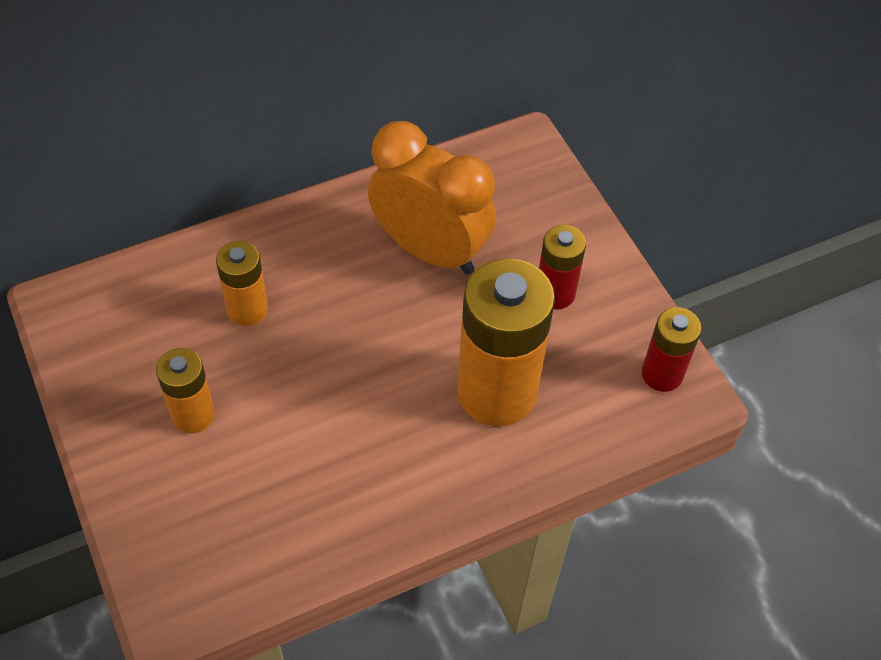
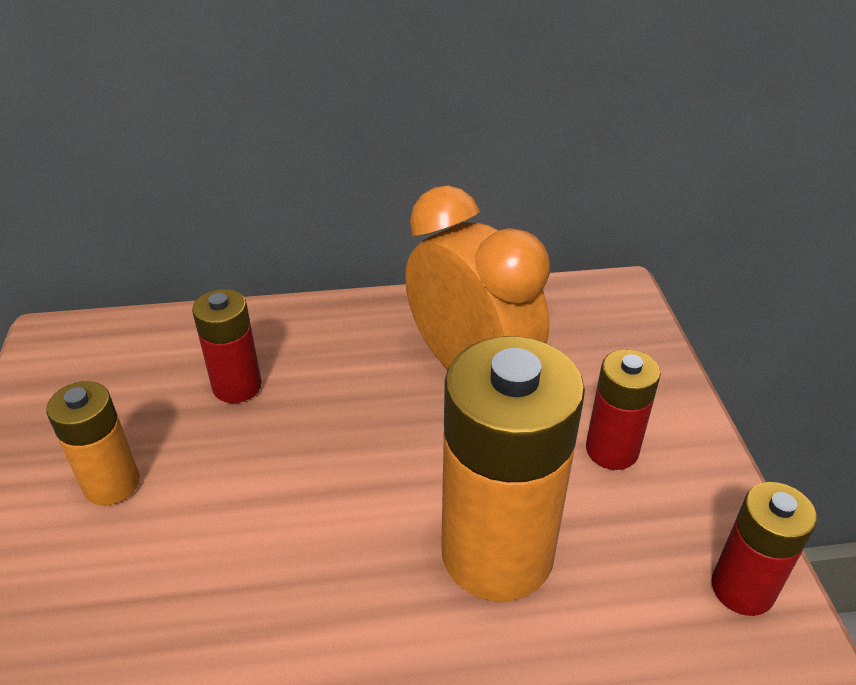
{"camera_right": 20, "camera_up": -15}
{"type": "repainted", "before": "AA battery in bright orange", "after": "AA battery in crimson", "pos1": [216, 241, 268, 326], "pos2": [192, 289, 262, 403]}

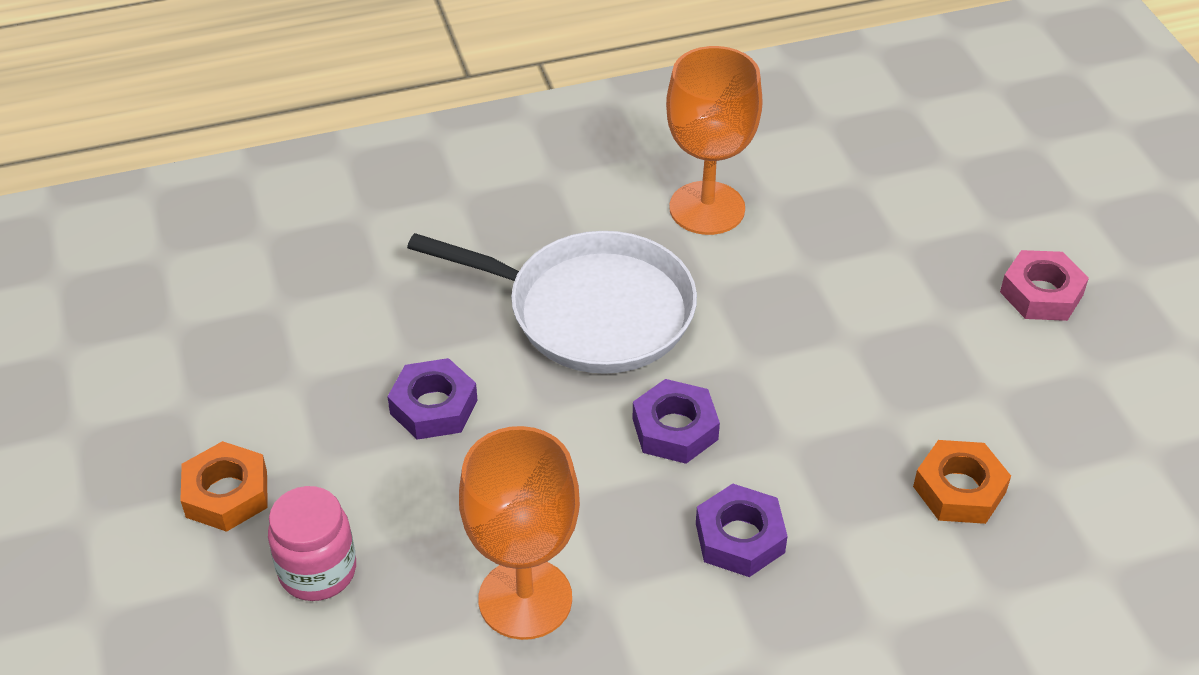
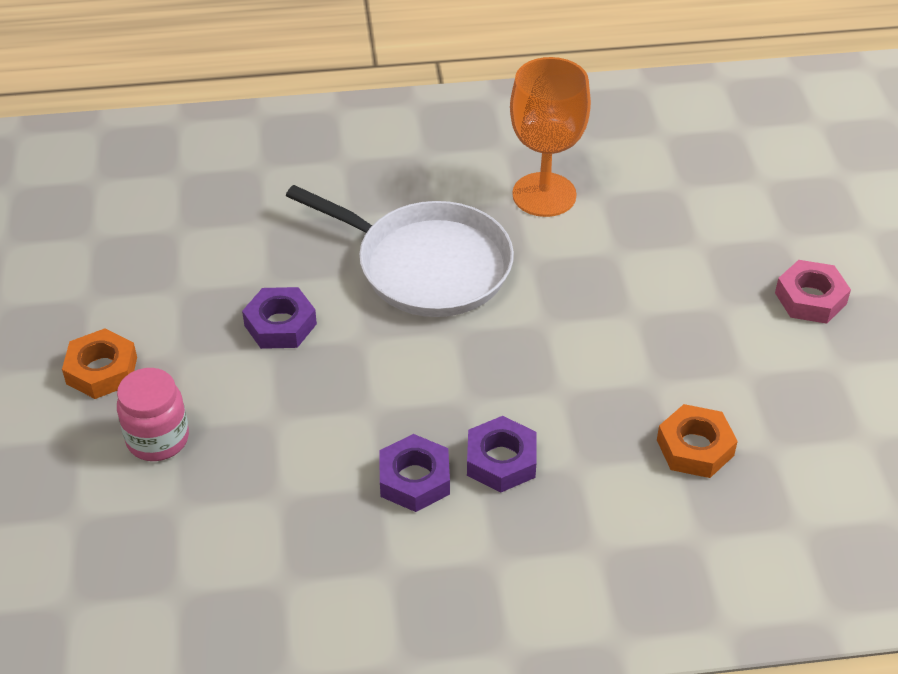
{"camera_right": 10, "camera_up": 0}
{"type": "gone", "before": "goblet in bright orange", "pos1": [459, 426, 580, 640]}
{"type": "shifted", "before": "nut in violet", "pos1": [633, 379, 720, 464], "pos2": [379, 434, 450, 512]}

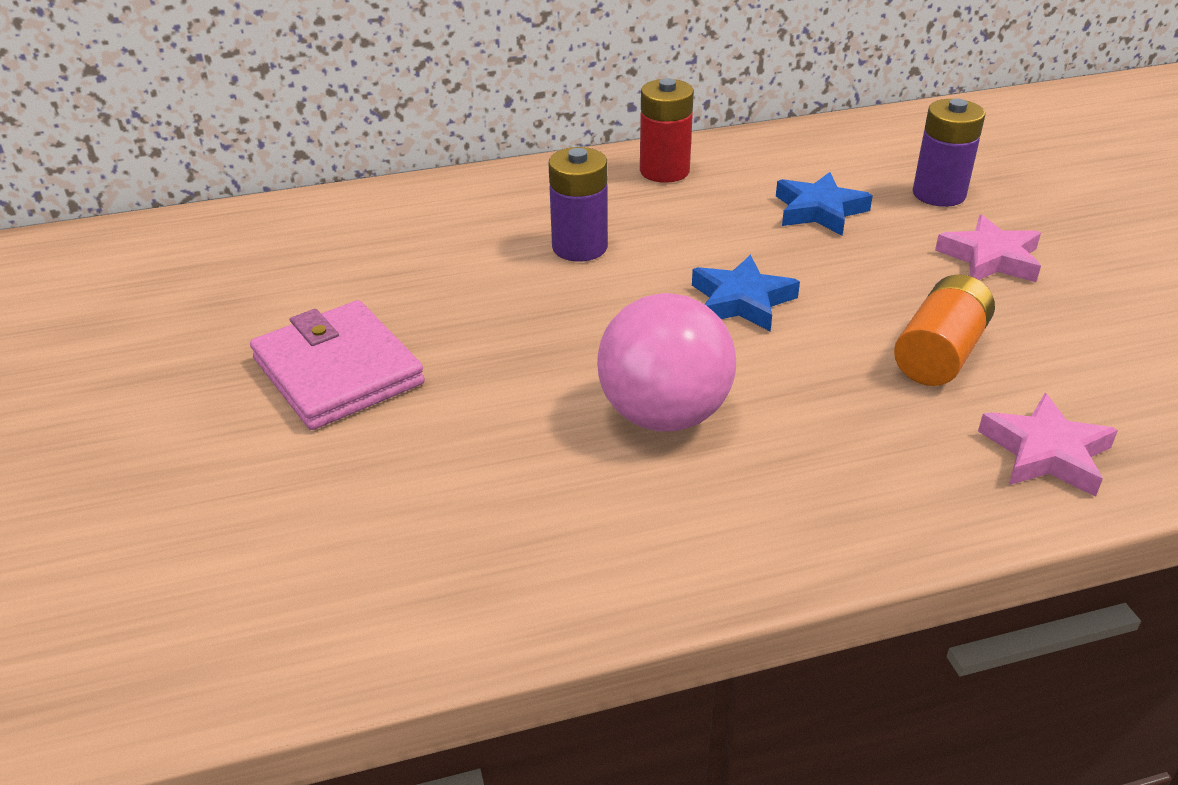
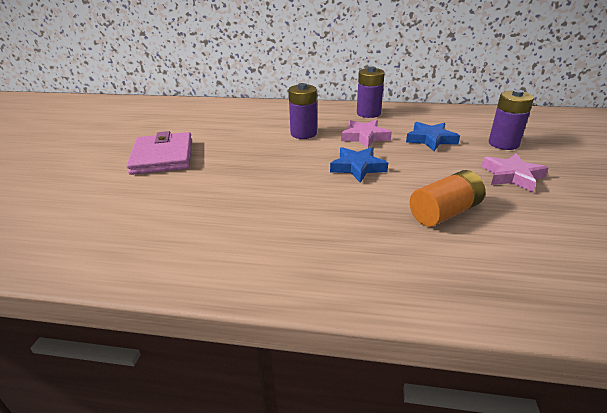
{"camera_right": 25, "camera_up": -5}
{"type": "gone", "before": "sphere in rosy", "pos1": [597, 293, 736, 431]}
{"type": "shifted", "before": "star shape in rosy", "pos1": [978, 393, 1118, 497], "pos2": [341, 120, 392, 148]}
{"type": "repainted", "before": "AA battery in crimson", "after": "AA battery in violet", "pos1": [640, 78, 694, 183], "pos2": [357, 67, 385, 118]}

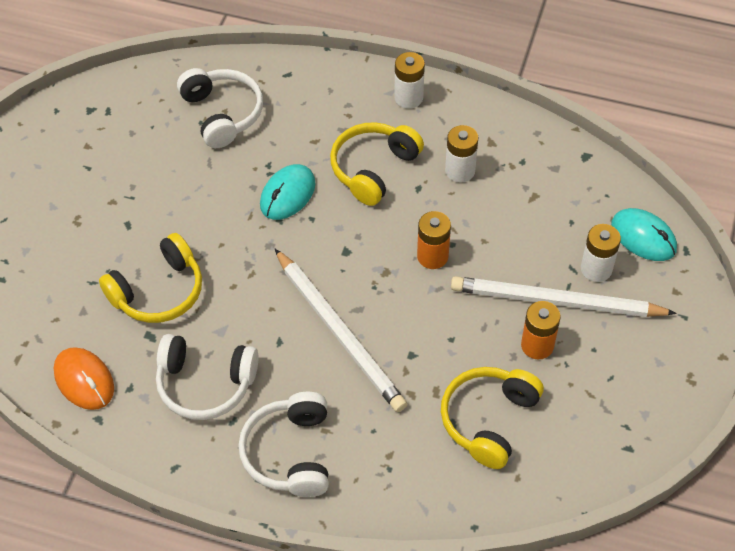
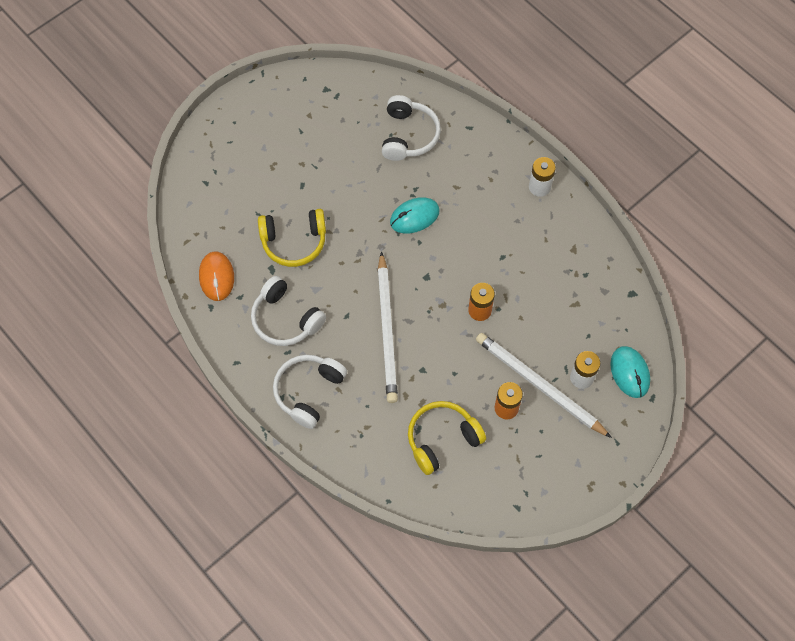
{"camera_right": 30, "camera_up": 10}
{"type": "gone", "before": "headset in golden", "pos1": [330, 122, 424, 206]}
{"type": "gone", "before": "AA battery in snow-white", "pos1": [445, 125, 479, 183]}

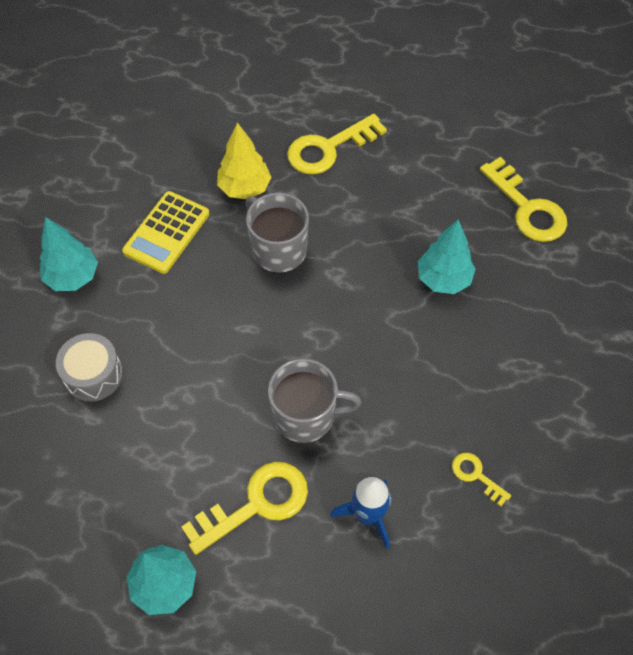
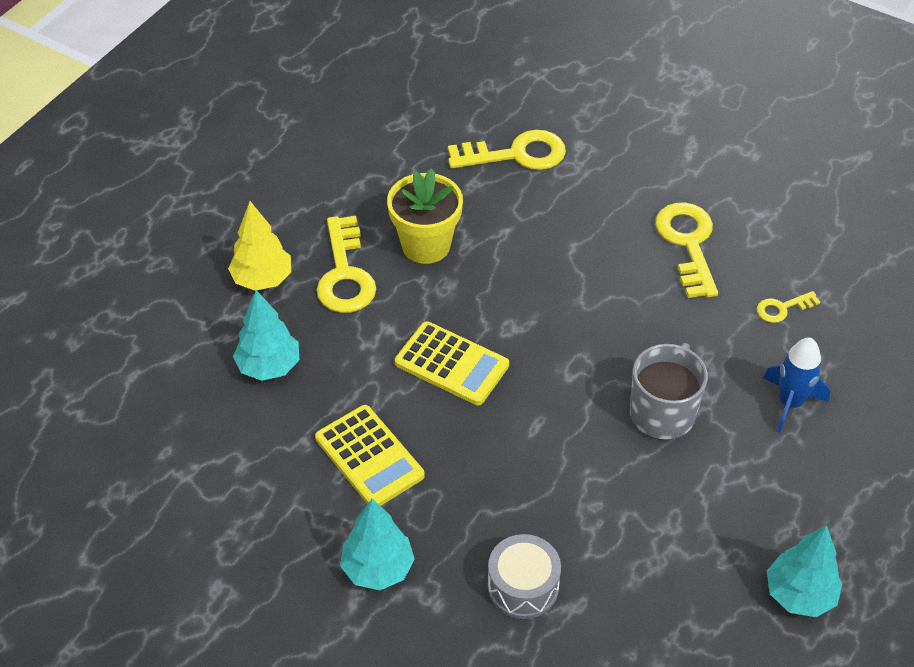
{"camera_right": -65, "camera_up": -10}
{"type": "new", "after": "flower pot in golden", "pos2": [387, 168, 463, 264]}
{"type": "shifted", "before": "key in golden", "pos1": [181, 462, 308, 555], "pos2": [655, 203, 718, 298]}
{"type": "shifted", "before": "fir tree in golden", "pos1": [217, 122, 271, 199], "pos2": [228, 201, 291, 291]}
{"type": "shifted", "before": "fir tree in aqua", "pos1": [418, 220, 476, 294], "pos2": [233, 290, 299, 381]}
{"type": "swapped", "before": "tea mug in gray", "after": "pocket calculator in golden", "pos1": [245, 193, 309, 273], "pos2": [395, 321, 509, 405]}

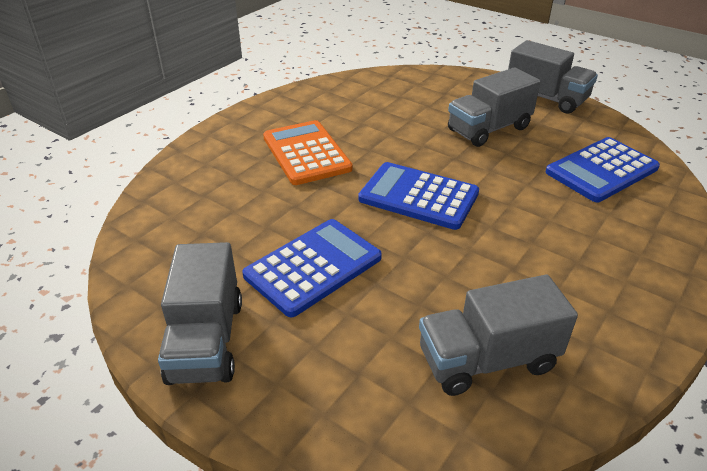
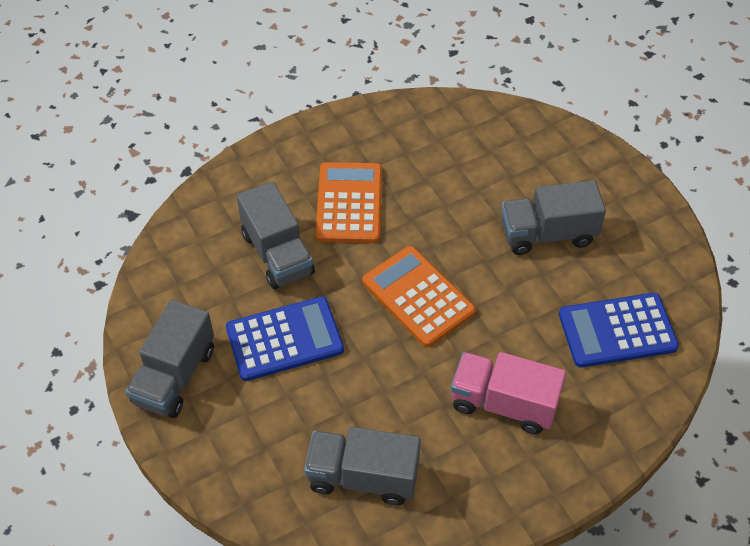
{"camera_right": 25, "camera_up": 15}
{"type": "new", "after": "truck in rosy", "pos2": [451, 352, 566, 434]}
{"type": "shifted", "before": "truck in gray", "pos1": [508, 40, 598, 113], "pos2": [237, 181, 315, 289]}
{"type": "repainted", "before": "pocket calculator in royal blue", "after": "pocket calculator in bright orange", "pos1": [358, 162, 479, 230], "pos2": [362, 246, 476, 347]}

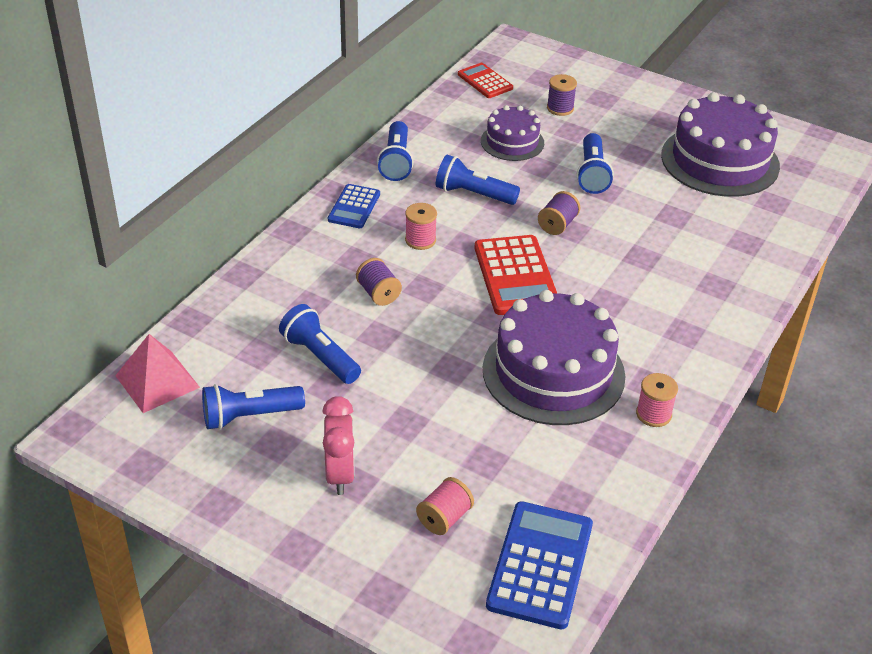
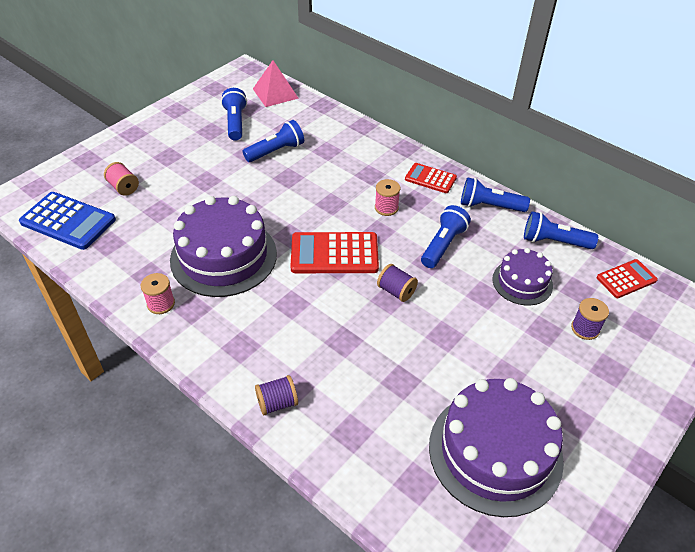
{"camera_right": 100, "camera_up": 5}
{"type": "gone", "before": "bedside clock in rosy", "pos1": [322, 396, 355, 495]}
{"type": "shifted", "before": "bobbin in violet", "pos1": [356, 258, 402, 306], "pos2": [255, 375, 298, 415]}
{"type": "shifted", "before": "pocket torch in royal blue", "pos1": [577, 133, 614, 194], "pos2": [524, 211, 598, 249]}
{"type": "repainted", "before": "pocket calculator in royal blue", "after": "pocket calculator in crimson", "pos1": [328, 184, 380, 228], "pos2": [405, 163, 457, 193]}

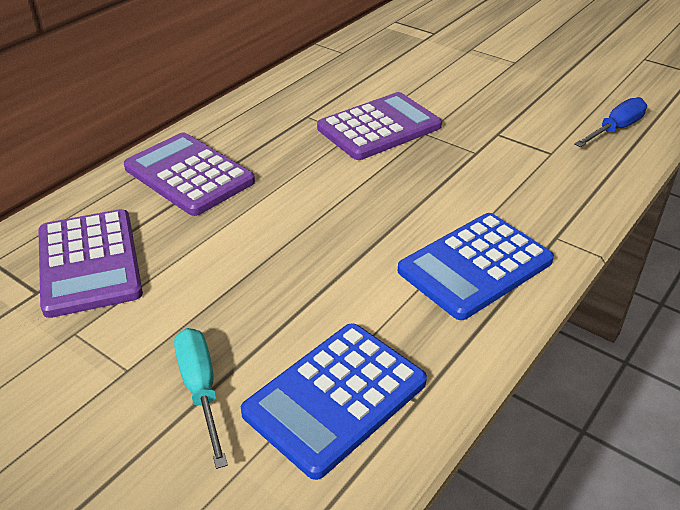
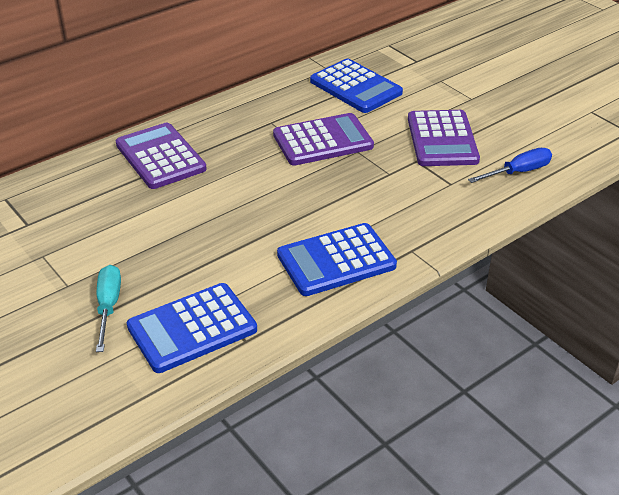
{"camera_right": 15, "camera_up": 0}
{"type": "new", "after": "pocket calculator in royal blue", "pos2": [310, 59, 403, 113]}
{"type": "shifted", "before": "pocket calculator in violet", "pos1": [38, 209, 143, 318], "pos2": [408, 110, 480, 166]}

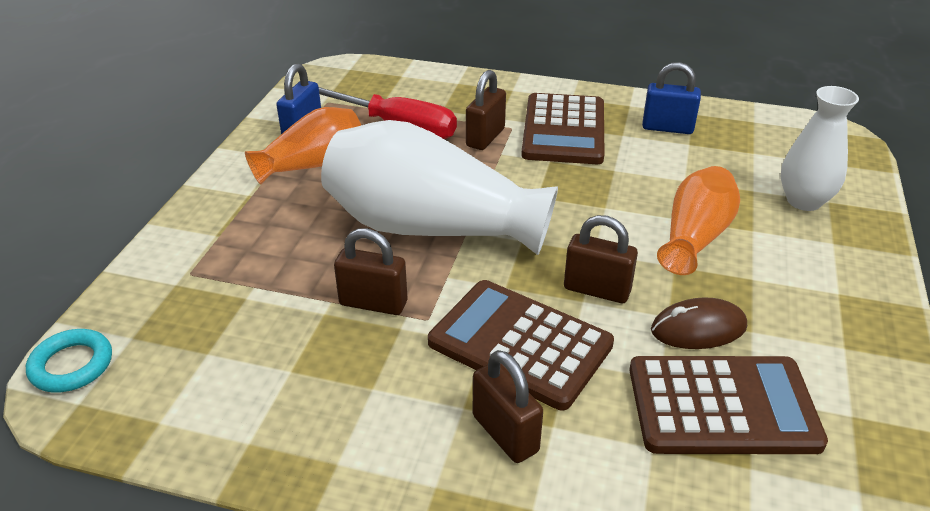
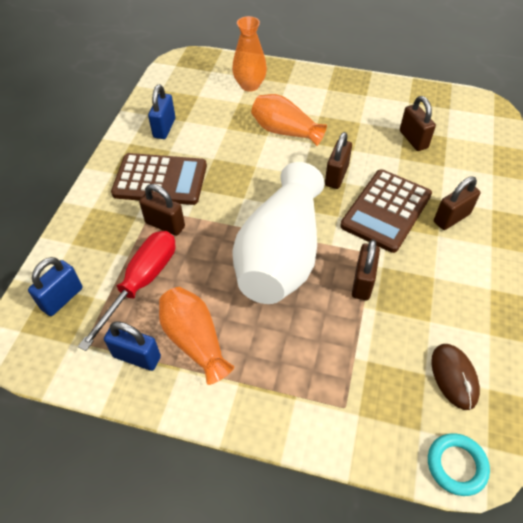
{"camera_right": -90, "camera_up": 15}
{"type": "new", "after": "padlock in royal blue", "pos2": [28, 257, 83, 316]}
{"type": "shifted", "before": "PC mouse in russet", "pos1": [651, 297, 747, 349], "pos2": [431, 344, 480, 410]}
{"type": "swapped", "before": "pocket calculator in russet", "after": "padlock in russet", "pos1": [629, 356, 828, 454], "pos2": [400, 96, 436, 151]}
{"type": "repainted", "before": "vase in snow-white", "after": "vase in bright orange", "pos1": [781, 86, 859, 211], "pos2": [232, 16, 267, 92]}

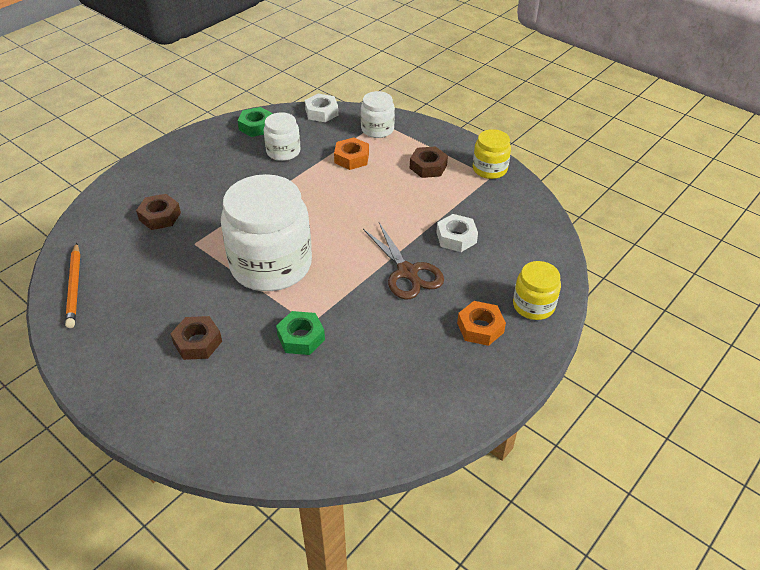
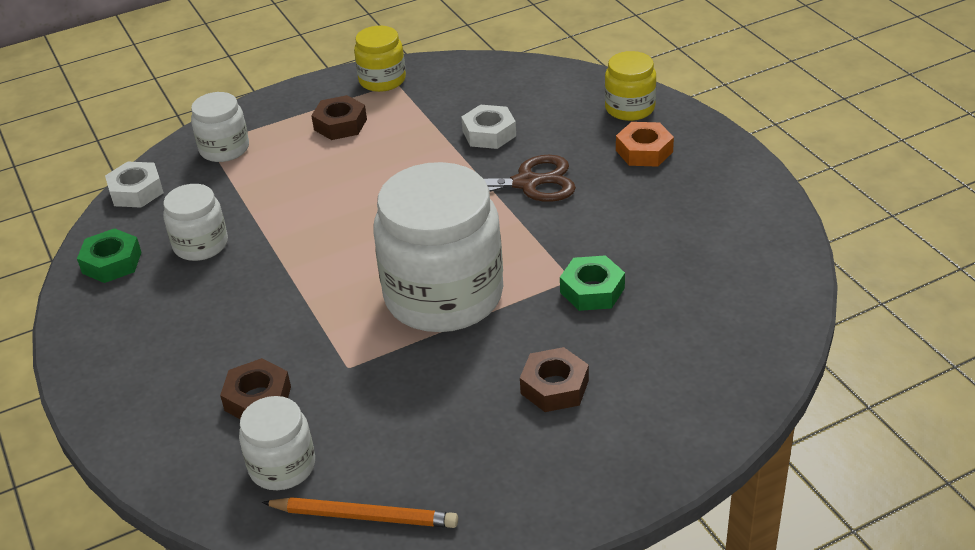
{"camera_right": -65, "camera_up": -5}
{"type": "gone", "before": "nut in bright orange", "pos1": [334, 137, 369, 170]}
{"type": "new", "after": "jam jar in snow-white", "pos2": [239, 396, 315, 490]}

